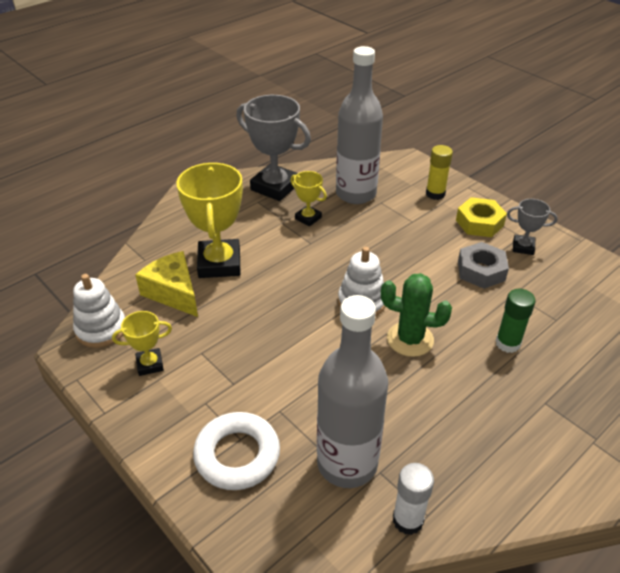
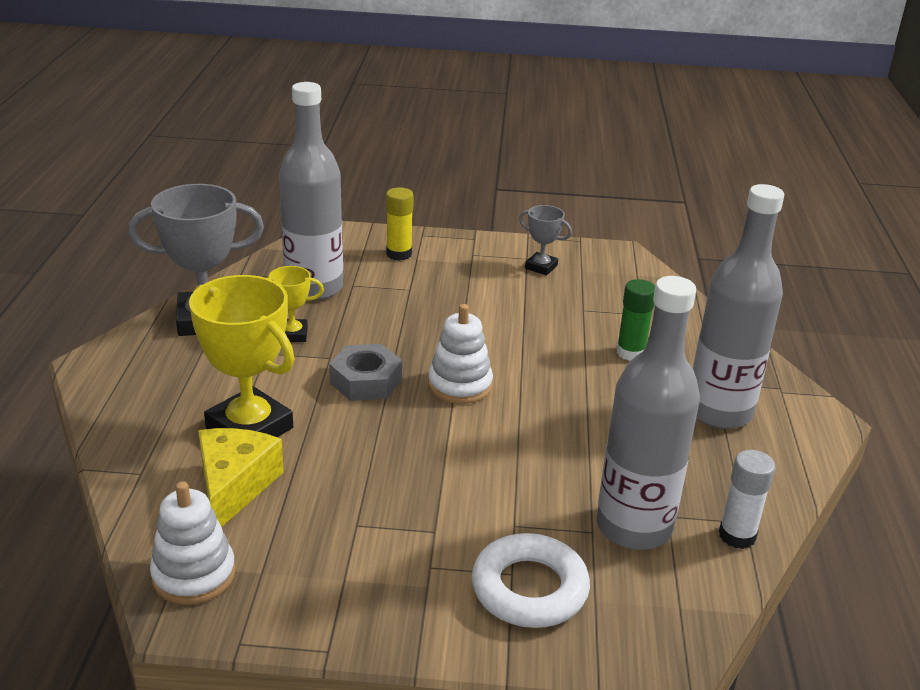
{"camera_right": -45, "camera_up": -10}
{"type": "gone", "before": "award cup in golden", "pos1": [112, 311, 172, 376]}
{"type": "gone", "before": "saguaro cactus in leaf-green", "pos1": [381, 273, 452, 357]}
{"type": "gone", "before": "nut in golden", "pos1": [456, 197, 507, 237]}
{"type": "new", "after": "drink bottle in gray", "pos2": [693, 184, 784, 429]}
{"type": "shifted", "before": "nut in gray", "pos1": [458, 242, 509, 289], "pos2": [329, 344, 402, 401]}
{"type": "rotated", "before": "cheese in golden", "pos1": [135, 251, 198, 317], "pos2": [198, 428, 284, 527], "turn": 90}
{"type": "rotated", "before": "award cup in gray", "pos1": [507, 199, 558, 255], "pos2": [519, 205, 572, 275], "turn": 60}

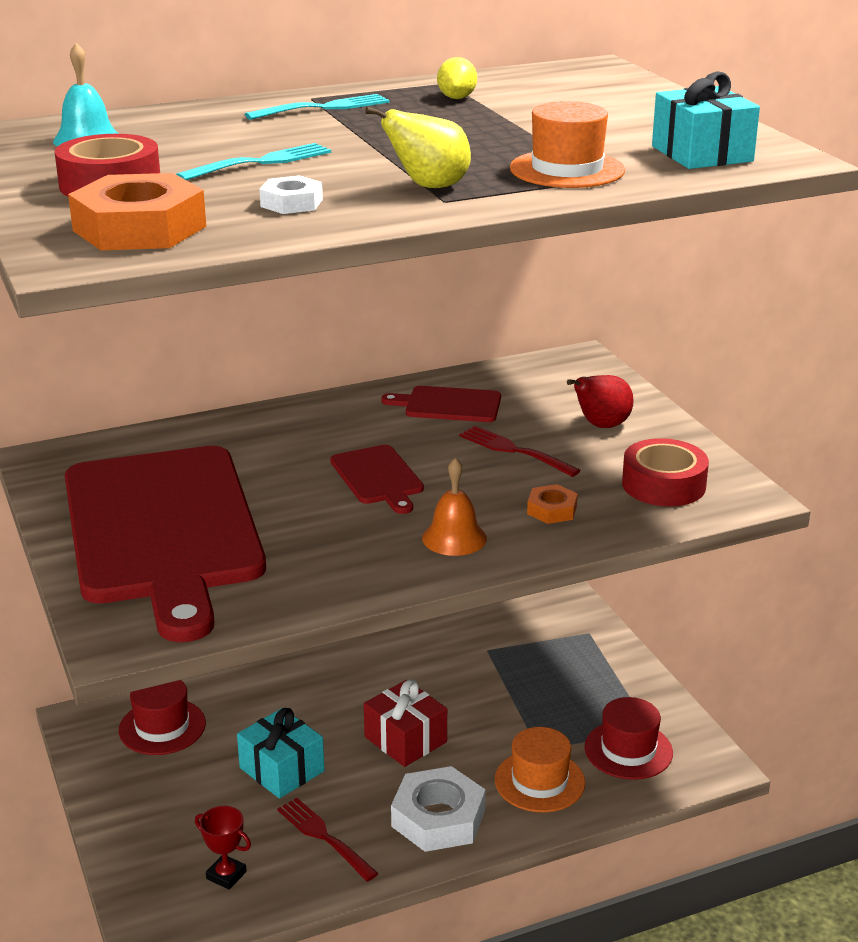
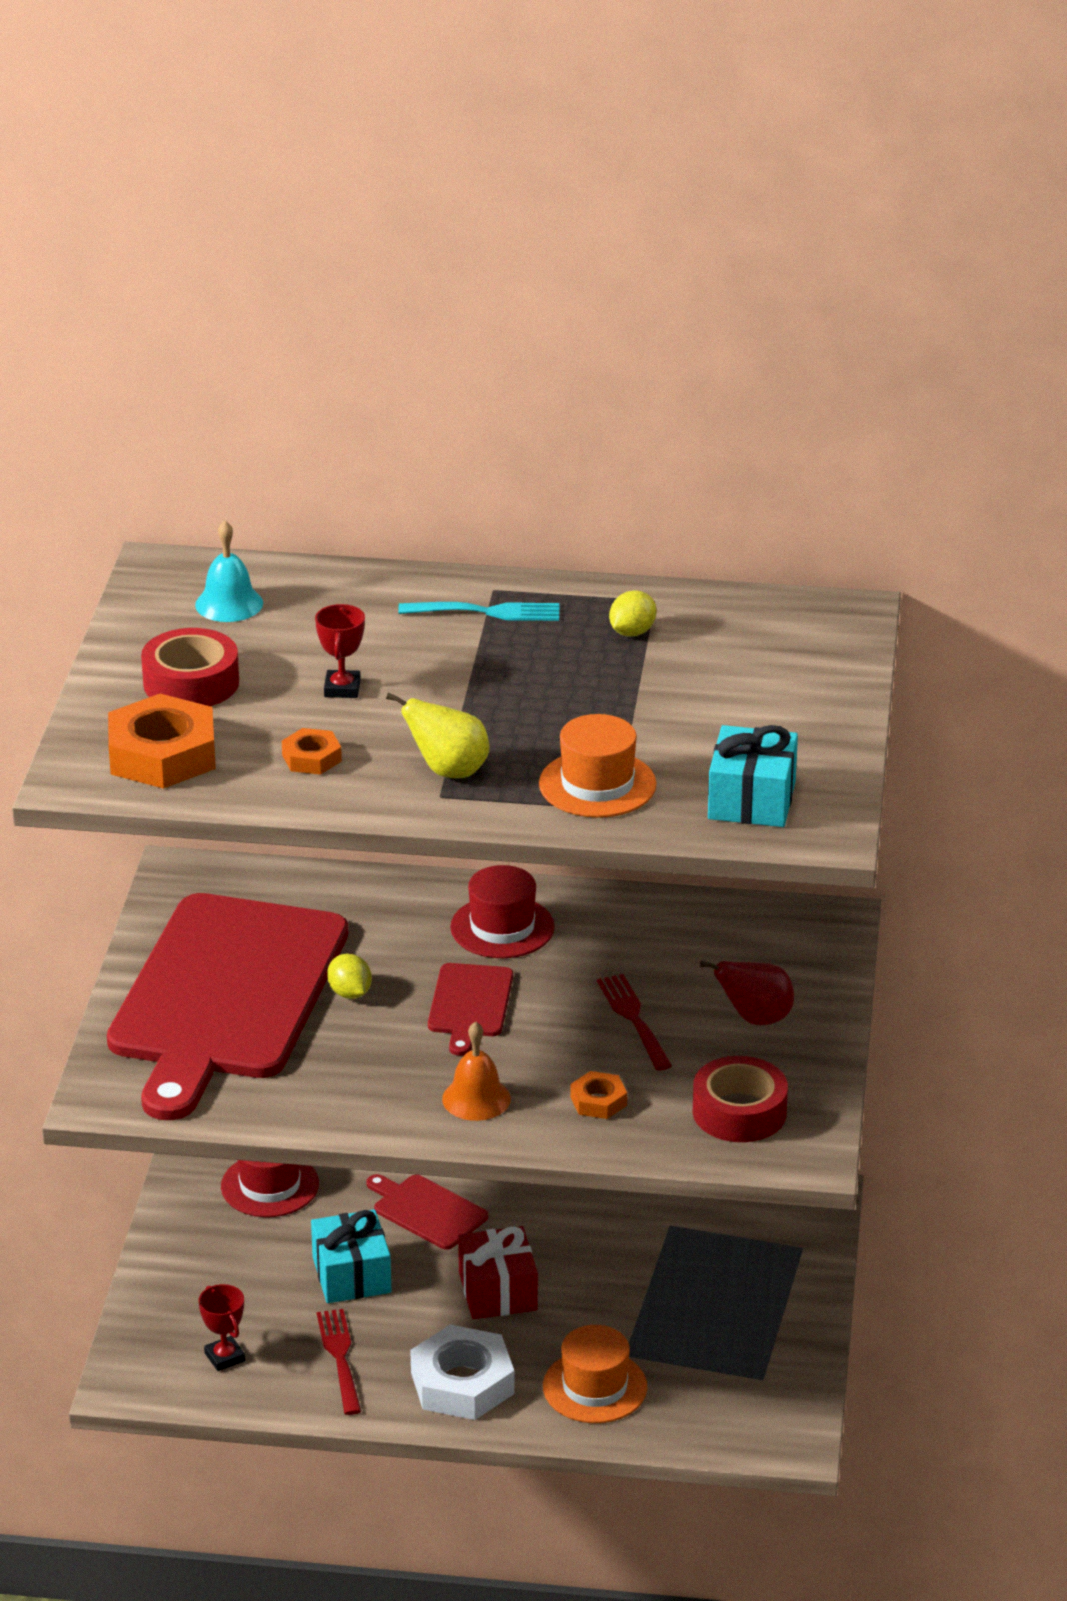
{"camera_right": 30, "camera_up": 5}
{"type": "new", "after": "toy lemon in golden", "pos2": [327, 953, 372, 999]}
{"type": "shifted", "before": "chopping board in crimson", "pos1": [381, 386, 501, 422], "pos2": [366, 1174, 488, 1250]}
{"type": "shifted", "before": "hat in crimson", "pos1": [584, 697, 673, 780], "pos2": [450, 865, 555, 958]}
{"type": "swapped", "before": "dinner fork in aqua", "after": "award cup in crimson", "pos1": [176, 143, 331, 180], "pos2": [315, 604, 365, 698]}
{"type": "repainted", "before": "nut in snow-white", "after": "nut in bright orange", "pos1": [259, 176, 323, 214], "pos2": [282, 728, 342, 775]}

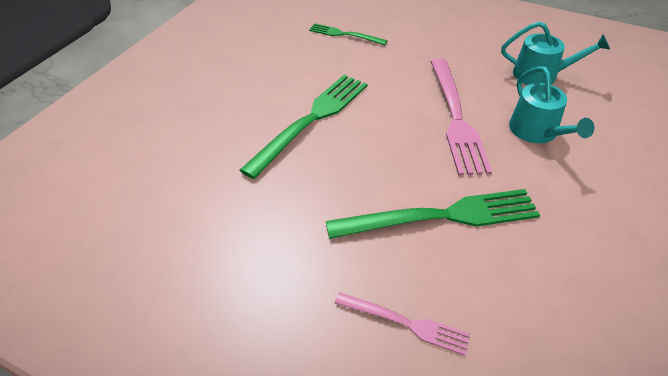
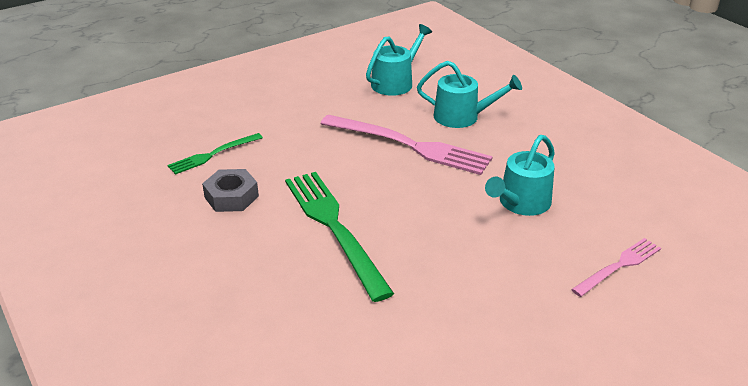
{"camera_right": -60, "camera_up": -10}
{"type": "new", "after": "nut in gray", "pos2": [202, 169, 259, 212]}
{"type": "swapped", "before": "dinner fork in leaf-green", "after": "watering can in aqua", "pos1": [326, 189, 540, 239], "pos2": [485, 135, 555, 216]}

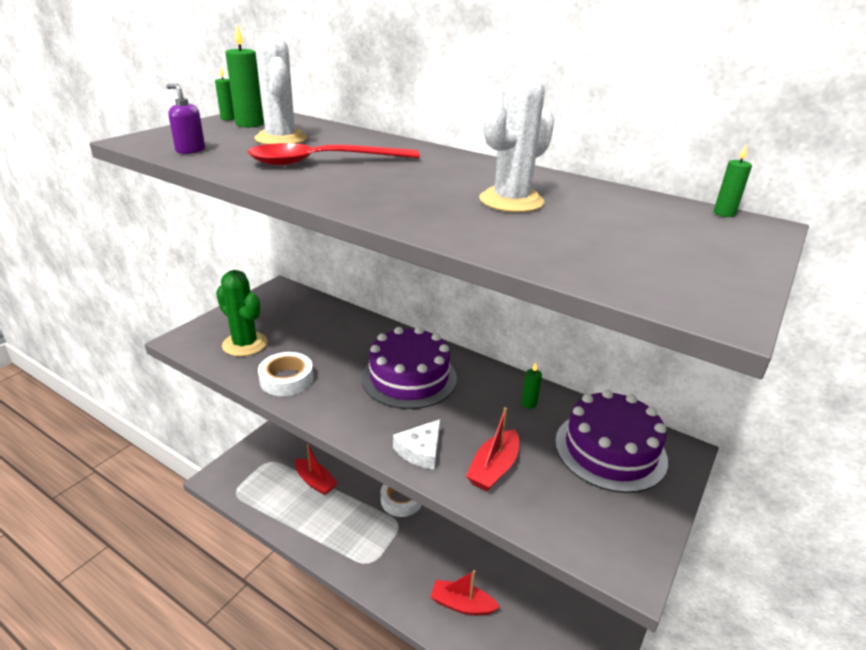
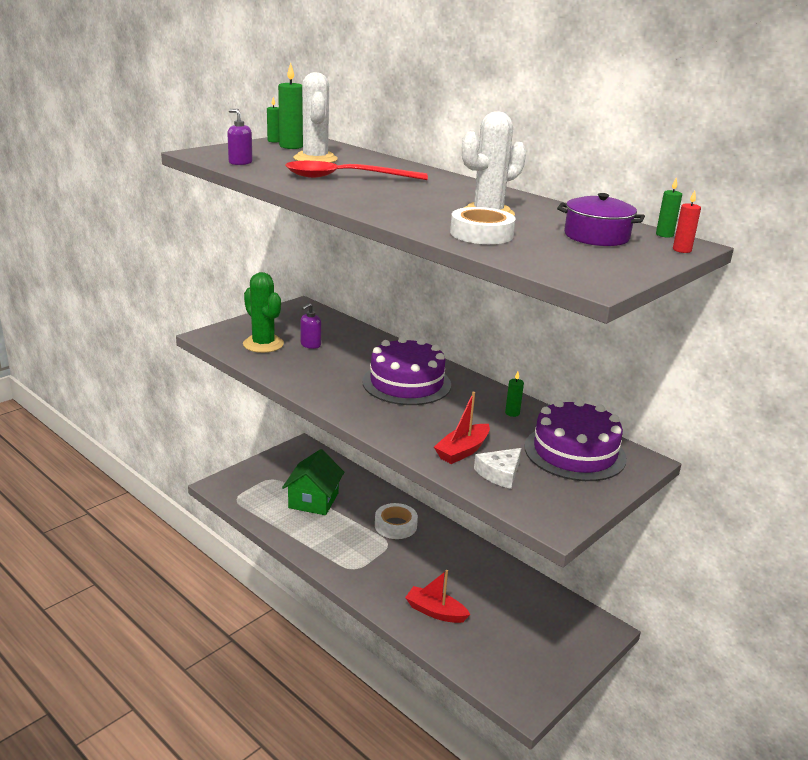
{"camera_right": 10, "camera_up": -5}
{"type": "new", "after": "pump bottle in violet", "pos2": [300, 303, 321, 349]}
{"type": "new", "after": "cooking pot in violet", "pos2": [557, 193, 645, 246]}
{"type": "new", "after": "pillar candle in crimson", "pos2": [673, 191, 701, 253]}
{"type": "shifted", "before": "tape in snow-white", "pos1": [258, 352, 314, 396], "pos2": [450, 207, 516, 244]}
{"type": "shifted", "before": "cheese in snow-white", "pos1": [393, 419, 440, 470], "pos2": [474, 448, 521, 489]}
{"type": "swapped", "before": "boat in crimson", "after": "cottage in leaf-green", "pos1": [295, 443, 338, 495], "pos2": [282, 449, 344, 515]}

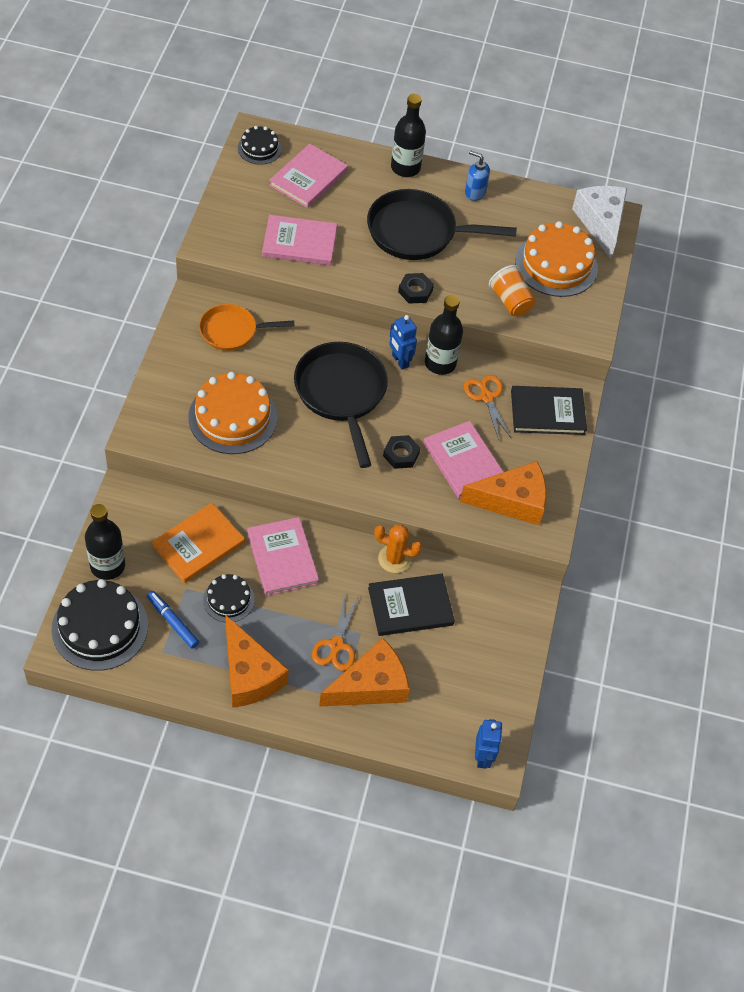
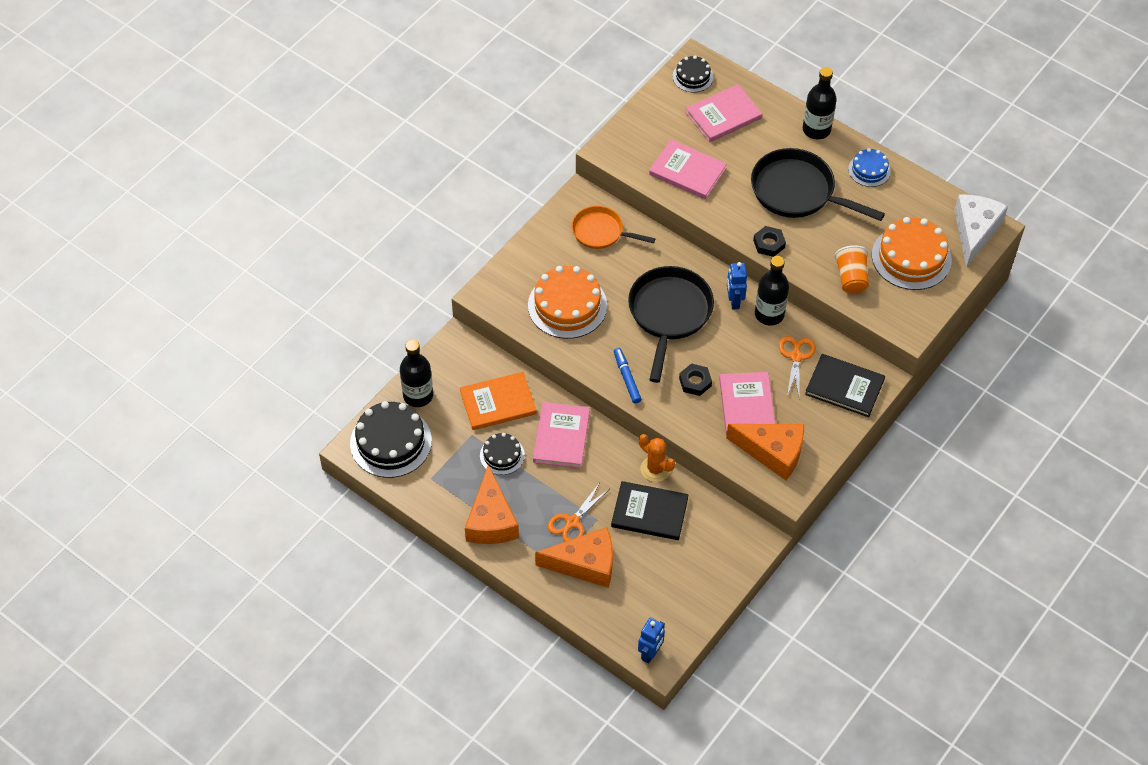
{"camera_right": 30, "camera_up": 0}
{"type": "shifted", "before": "marker pen in royal blue", "pos1": [147, 591, 199, 649], "pos2": [614, 348, 641, 403]}
{"type": "swapped", "before": "pump bottle in royal blue", "after": "gateau in royal blue", "pos1": [465, 150, 490, 201], "pos2": [848, 148, 891, 187]}

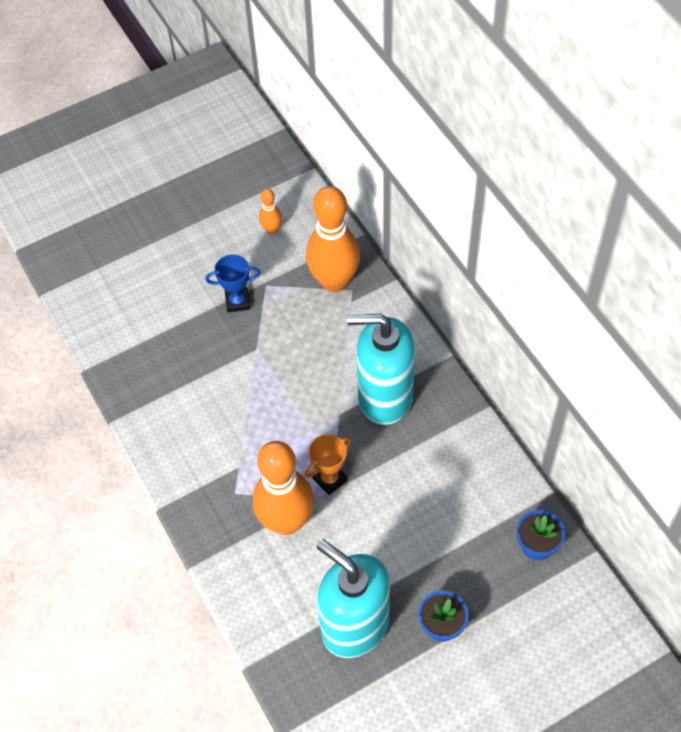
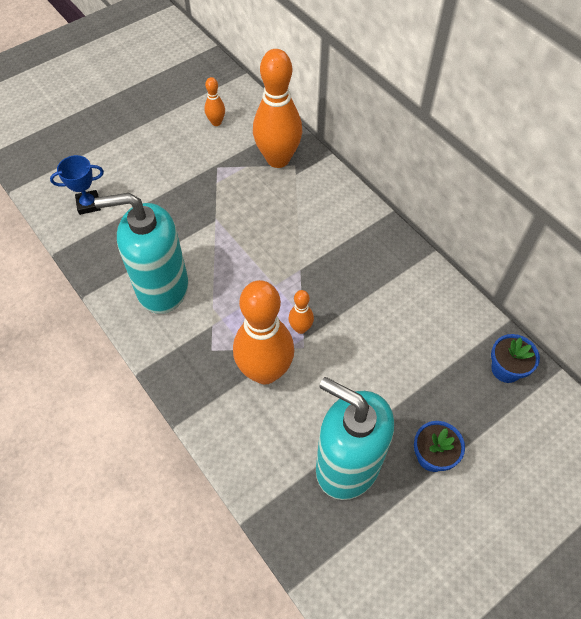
{"camera_right": -10, "camera_up": 0}
{"type": "shifted", "before": "award cup in royal blue", "pos1": [205, 254, 261, 313], "pos2": [50, 155, 104, 215]}
{"type": "shifted", "before": "pump bottle in aqua", "pos1": [347, 314, 415, 425], "pos2": [94, 193, 188, 314]}
{"type": "swapped", "before": "award cup in bright orange", "after": "skittle in bright orange", "pos1": [305, 434, 351, 495], "pos2": [288, 290, 314, 334]}

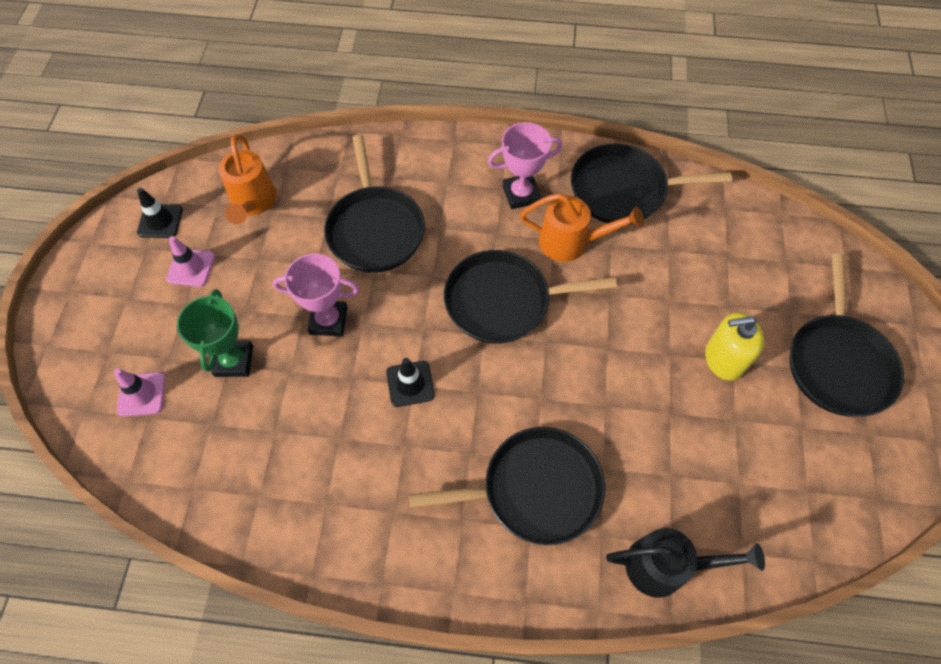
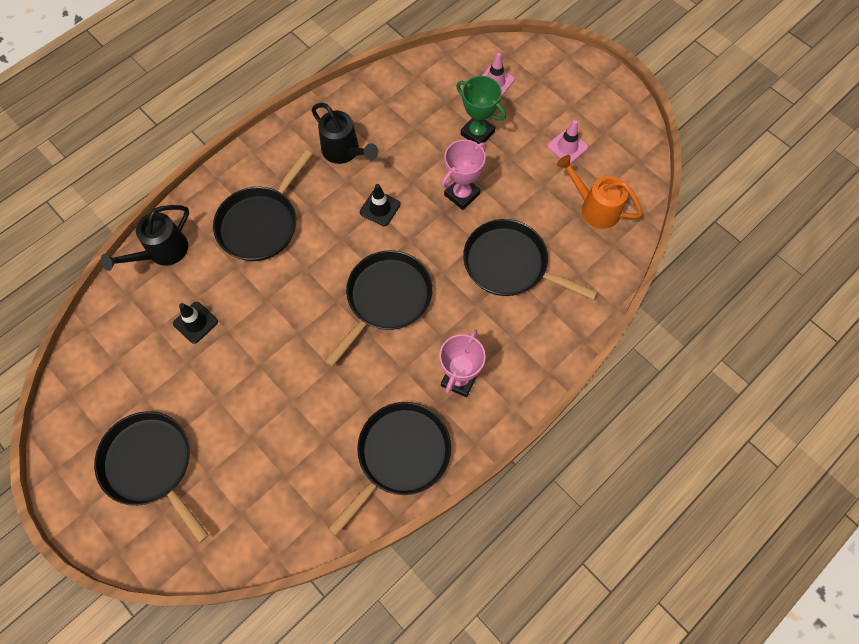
{"camera_right": 130, "camera_up": 5}
{"type": "gone", "before": "watering can in bright orange", "pos1": [520, 193, 644, 262]}
{"type": "gone", "before": "pump bottle in golden", "pos1": [705, 312, 764, 380]}
{"type": "new", "after": "watering can in jet-black", "pos2": [311, 103, 378, 164]}
{"type": "shifted", "before": "road cone in jet-black", "pos1": [137, 188, 183, 238], "pos2": [173, 302, 218, 344]}

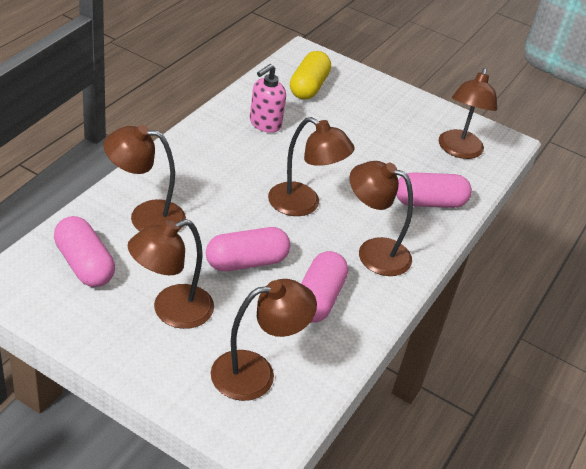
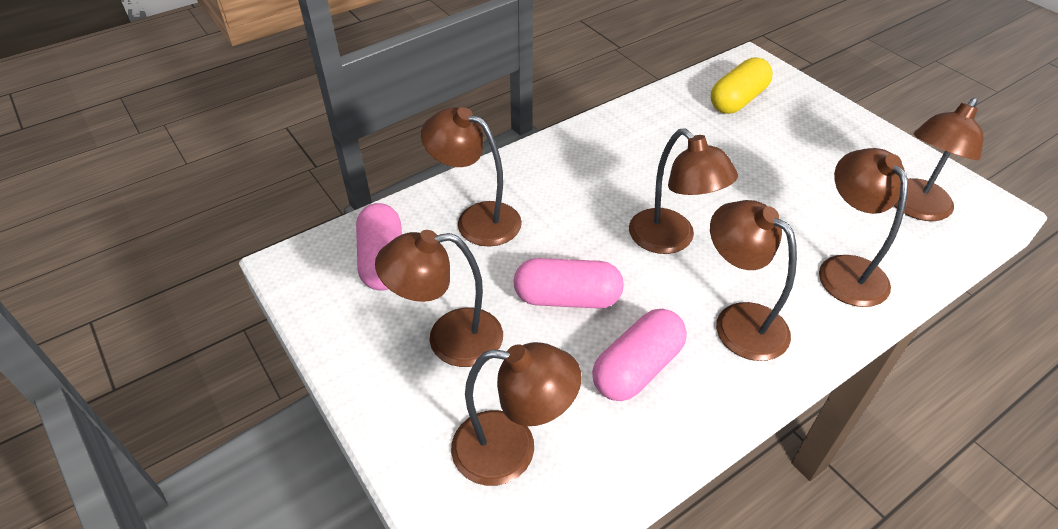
{"camera_right": 30, "camera_up": 5}
{"type": "gone", "before": "pump bottle in rosy", "pos1": [250, 64, 286, 133]}
{"type": "swapped", "before": "pill in rosy", "after": "reading lamp in russet", "pos1": [396, 172, 472, 208], "pos2": [819, 148, 908, 307]}

